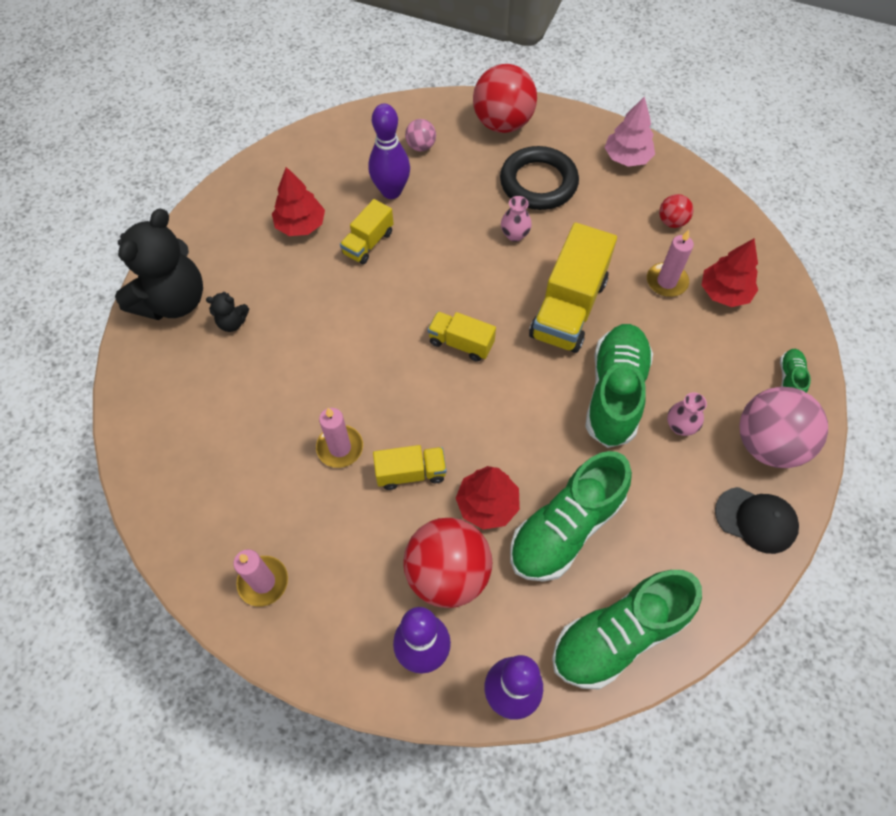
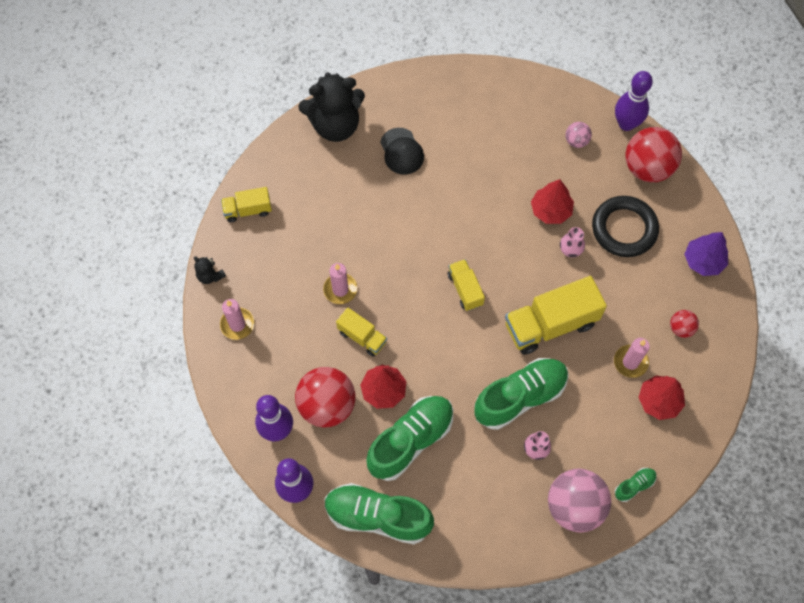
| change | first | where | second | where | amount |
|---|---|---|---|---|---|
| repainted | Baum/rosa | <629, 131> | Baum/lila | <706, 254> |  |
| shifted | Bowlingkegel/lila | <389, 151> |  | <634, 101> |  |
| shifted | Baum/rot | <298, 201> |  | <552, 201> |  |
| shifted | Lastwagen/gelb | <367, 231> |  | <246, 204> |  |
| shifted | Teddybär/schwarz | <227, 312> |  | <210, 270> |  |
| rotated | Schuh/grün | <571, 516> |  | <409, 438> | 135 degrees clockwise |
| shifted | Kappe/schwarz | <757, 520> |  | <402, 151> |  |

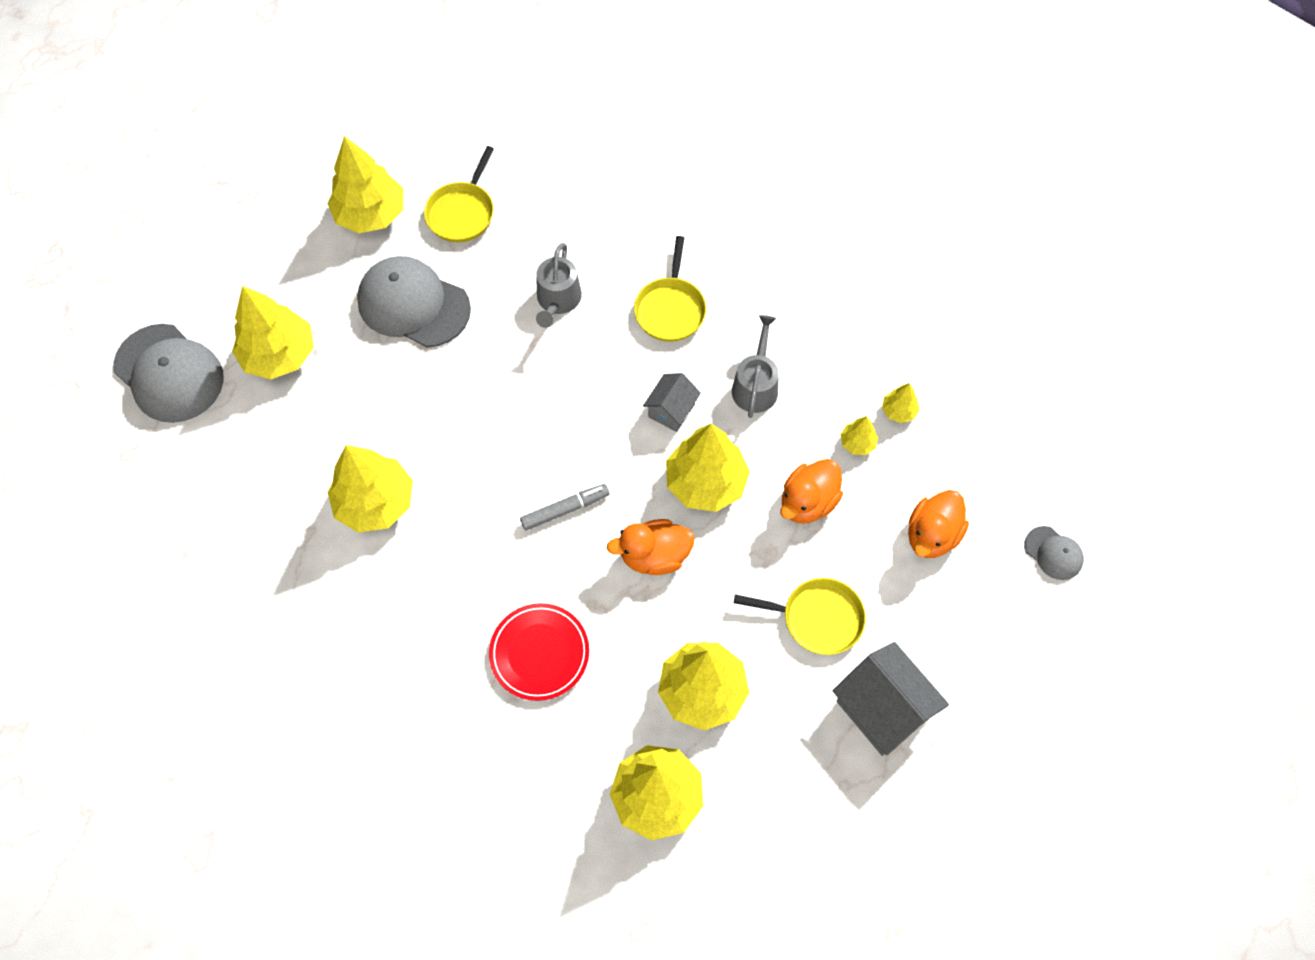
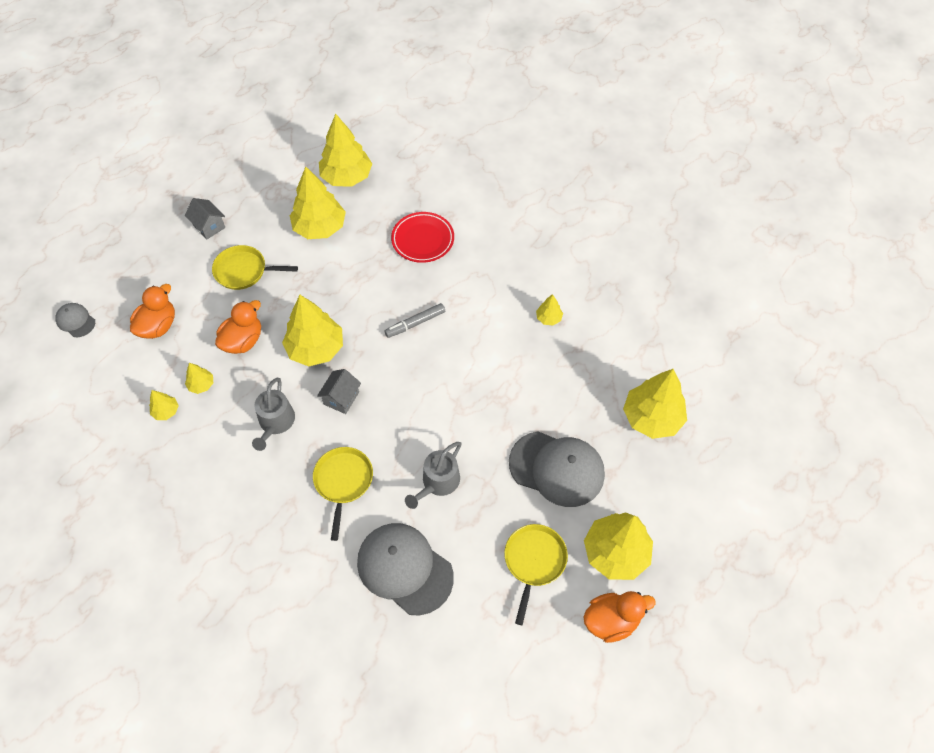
| change | first | where | second | where | amount |
|---|---|---|---|---|---|
| rotated | Gießkanne/grau | <559, 285> |  | <433, 475> | 150 degrees counterclockwise |
| shifted | Kappe/grau | <168, 373> |  | <405, 569> |  |
| scaled | Baum/gelb | <370, 489> |  | <549, 309> | x0.46 |
| shifted | Ente/orange | <650, 547> |  | <620, 617> |  |
| scaled | Haus/grau | <891, 699> |  | <205, 218> | x0.58 |

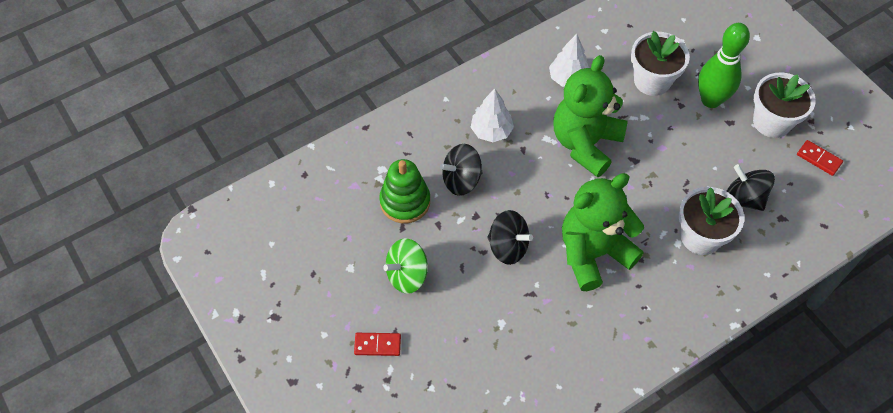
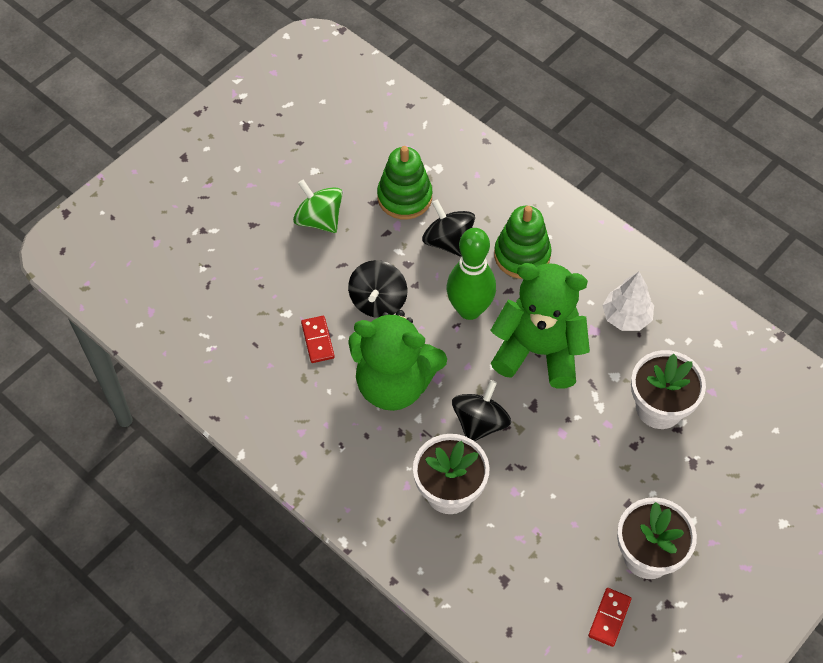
| change | first | where | second | where | amount |
|---|---|---|---|---|---|
| shifted | Bowlingkegel/grün | <724, 65> |  | <471, 274> |  |
| swapped | Baum/weiß | <492, 115> | Stapelspielzeug/grün | <522, 242> |  |
| shifted | Kreisel/schwarz | <750, 187> |  | <481, 410> |  |
| rotated | Teddybär/grün | <603, 232> |  | <397, 360> | 150 degrees clockwise |
| shifted | Dominostein/rot | <377, 344> |  | <318, 339> |  |

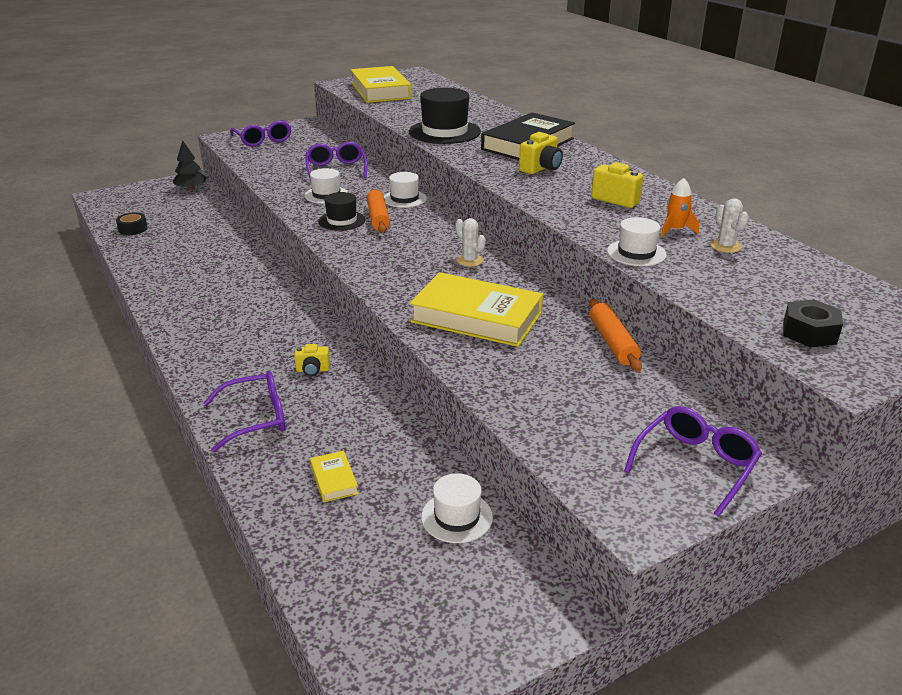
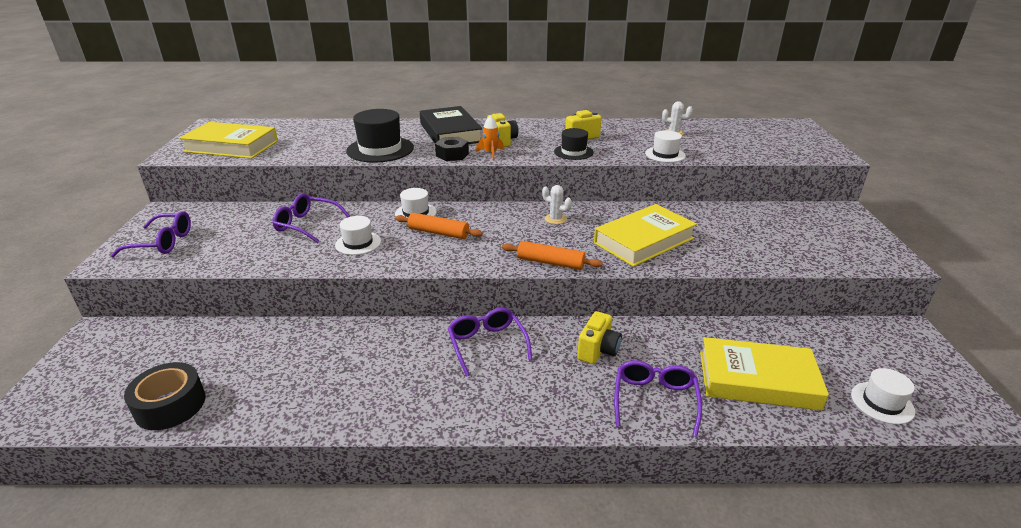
| change | first | where | second | where | amount |
|---|---|---|---|---|---|
| gone | Baum/schwarz | <190, 165> |  |  |  |
| shifted | Rakete/orange | <680, 207> |  | <490, 137> |  |
| shifted | Hut/schwarz | <341, 211> |  | <574, 144> |  |
| scaled | Klebeband/schwarz | <132, 223> |  | <164, 396> | x1.73 |
| rotated | Kaktus/weiß | <470, 242> |  | <557, 204> | 45 degrees clockwise |
| shifted | Nudelholz/orange | <616, 335> |  | <552, 255> |  |
| shifted | Sechskantmutter/schwarz | <813, 323> |  | <452, 149> |  |
| scaled | Kamera/gelb | <312, 360> |  | <599, 337> | x1.54 |
| shifted | Brille/lila | <693, 461> |  | <490, 342> |  |
| scaled | Buch/gelb | <334, 476> |  | <764, 373> | x2.35 |
| shifted | Hut/weiß | <457, 508> |  | <883, 396> |  |

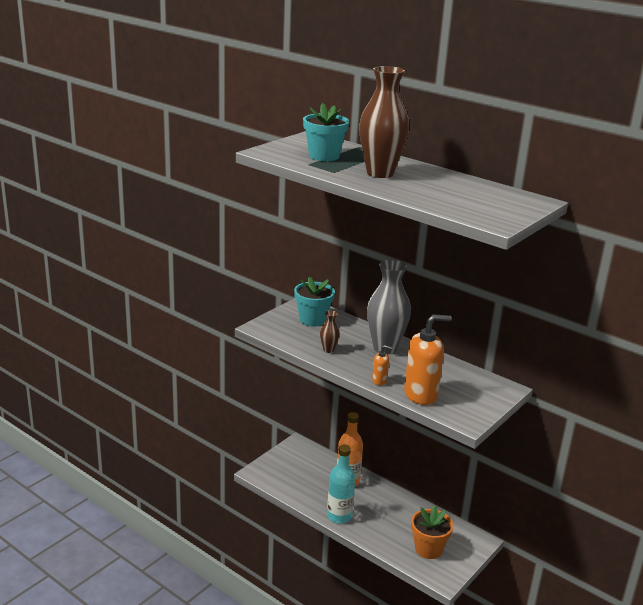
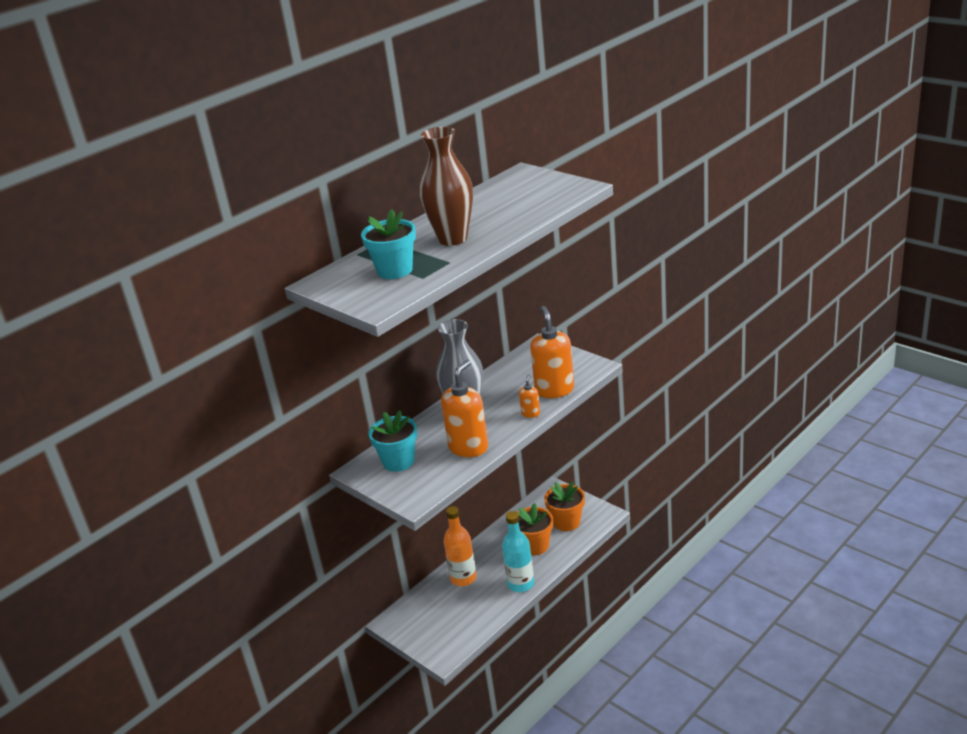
| change | first | where | second | where | amount |
|---|---|---|---|---|---|
| swapped | Vase/braun | <330, 331> | Seifenspender/orange | <464, 408> |  |
| new |  |  | Blumentopf/orange | <535, 529> |  |

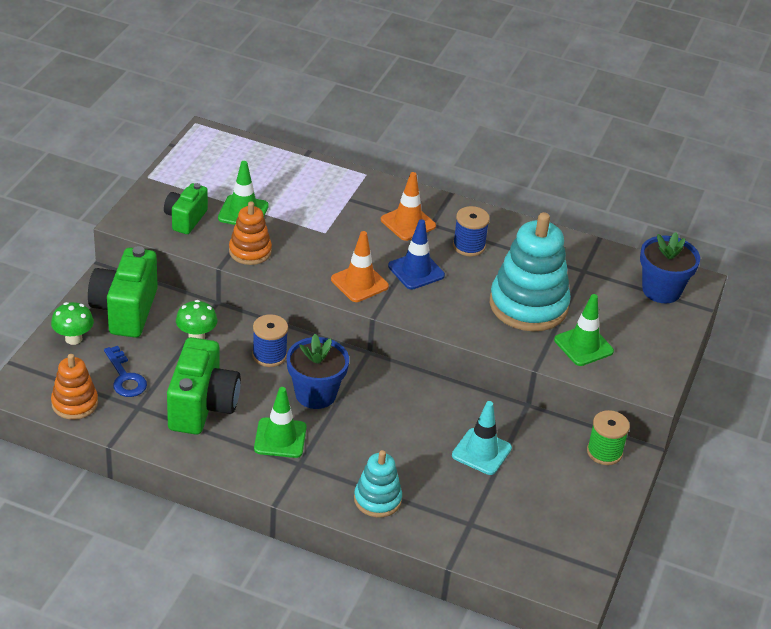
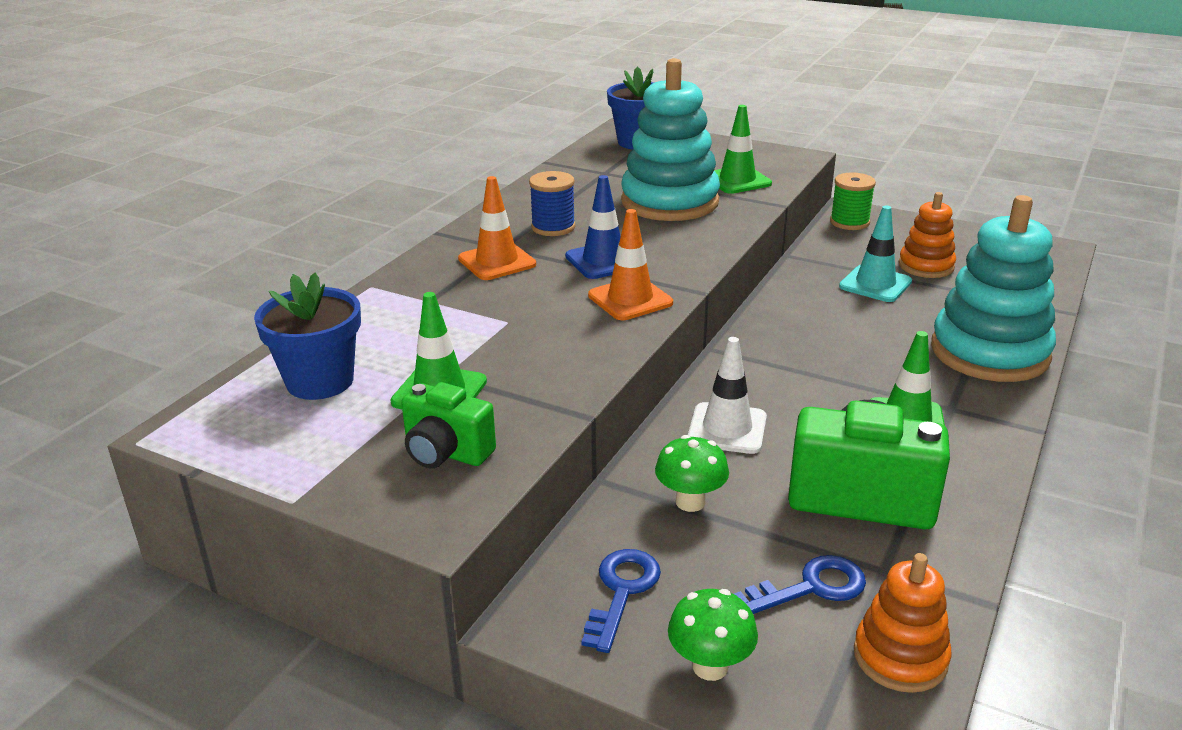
| change | first | where | second | where | amount |
|---|---|---|---|---|---|
| shifted | Stapelspielzeug/orange | <250, 233> |  | <927, 235> |  |
| swapped | Kamera/grün | <123, 292> | Schlüssel/blau | <621, 601> |  |
| swapped | Garnrolle/blau | <270, 340> | Leitkegel/weiß | <727, 395> |  |
| shifted | Blumentopf/blau | <318, 371> |  | <307, 336> |  |
| scaled | Stapelspielzeug/türkis | <378, 483> |  | <993, 288> | x1.83 |

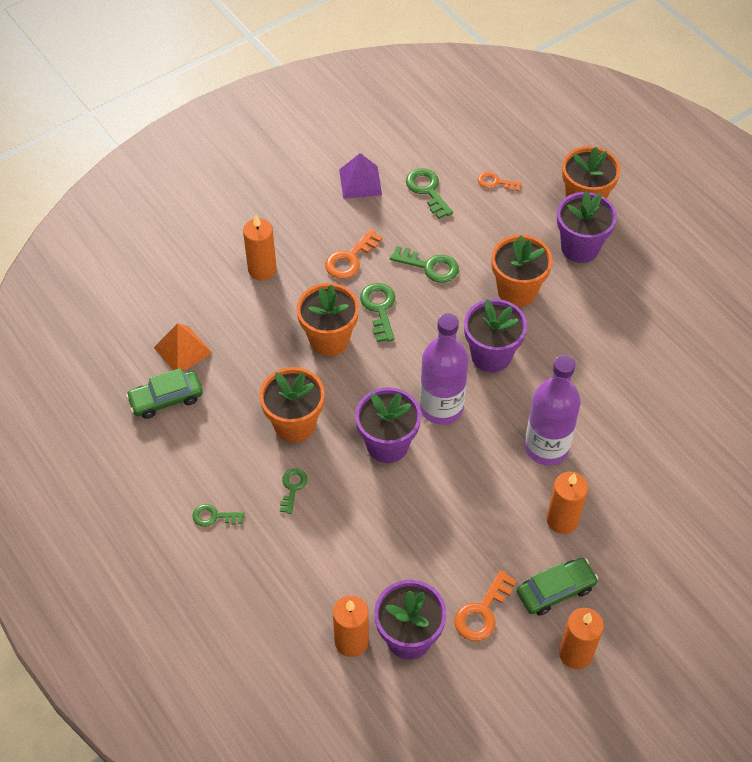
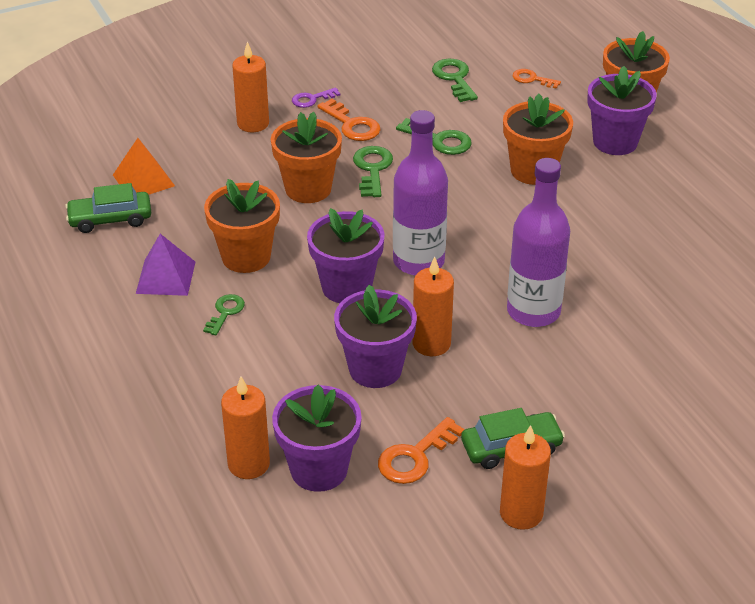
| change | first | where | second | where | amount |
|---|---|---|---|---|---|
| shifted | Pyramide/lila | <360, 176> |  | <165, 265> |  |
| rotated | Schlüssel/orange | <354, 254> |  | <349, 120> | 90 degrees counterclockwise |
| shifted | Blumentopf/lila | <495, 335> |  | <375, 336> |  |
| shifted | Kerze/orange | <567, 503> |  | <433, 306> |  |
| gone | Schlüssel/grün | <218, 515> |  |  |  |
| new |  |  | Schlüssel/lila | <316, 98> |  |

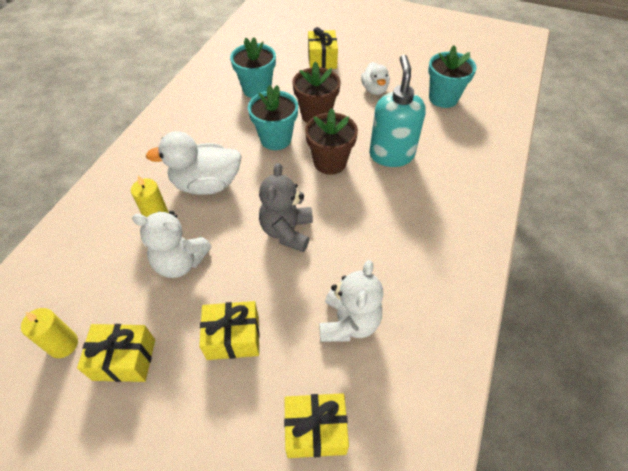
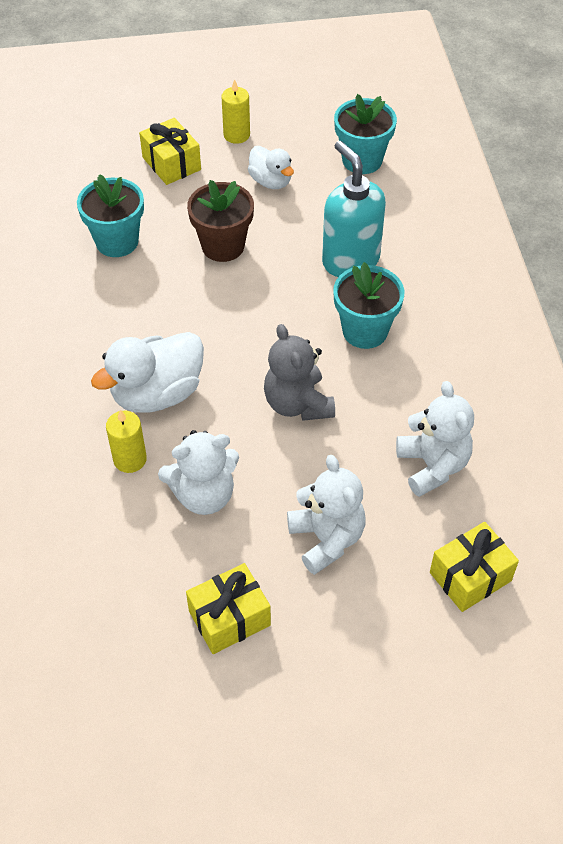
| change | first | where | second | where | amount |
|---|---|---|---|---|---|
| shifted | Blumentopf/türkis | <273, 117> |  | <368, 305> |  |
| gone | Blumentopf/braun | <331, 141> |  |  |  |
| swapped | Geschenk/gelb | <229, 330> | Teddybär/weiß | <326, 515> |  |
| shifted | Kerze/gelb | <49, 333> |  | <236, 111> |  |

